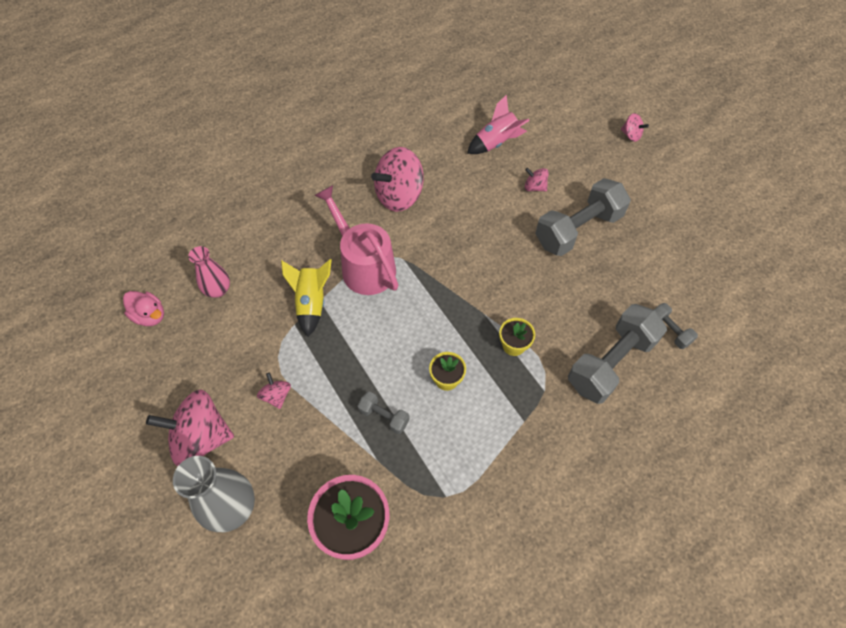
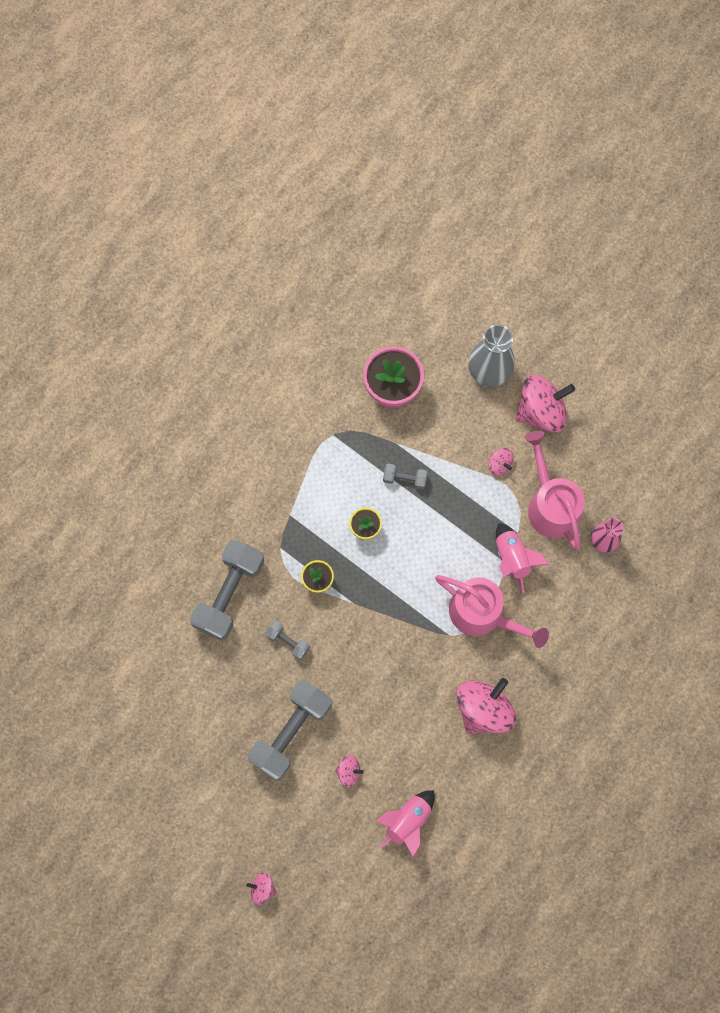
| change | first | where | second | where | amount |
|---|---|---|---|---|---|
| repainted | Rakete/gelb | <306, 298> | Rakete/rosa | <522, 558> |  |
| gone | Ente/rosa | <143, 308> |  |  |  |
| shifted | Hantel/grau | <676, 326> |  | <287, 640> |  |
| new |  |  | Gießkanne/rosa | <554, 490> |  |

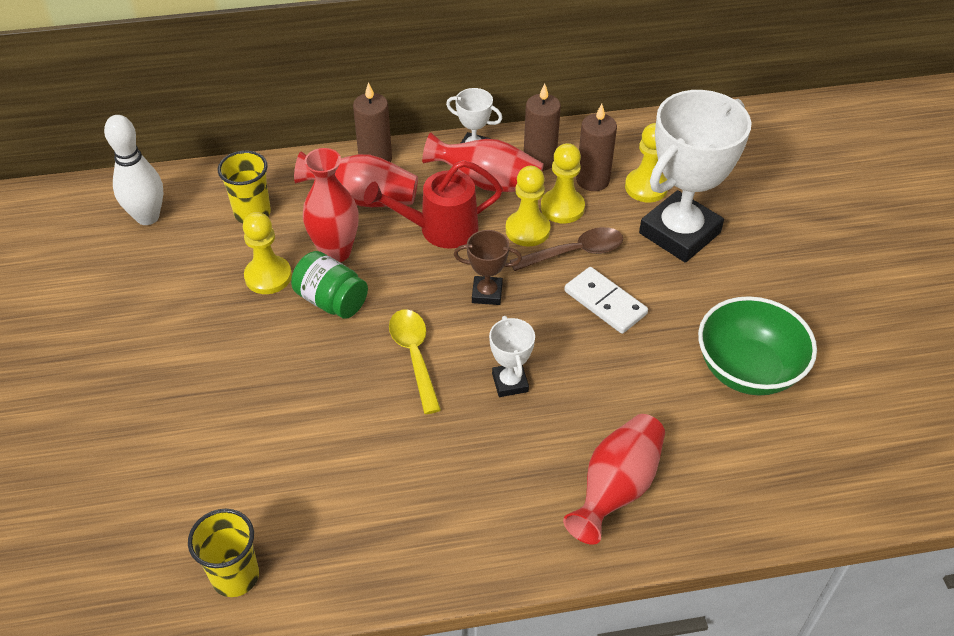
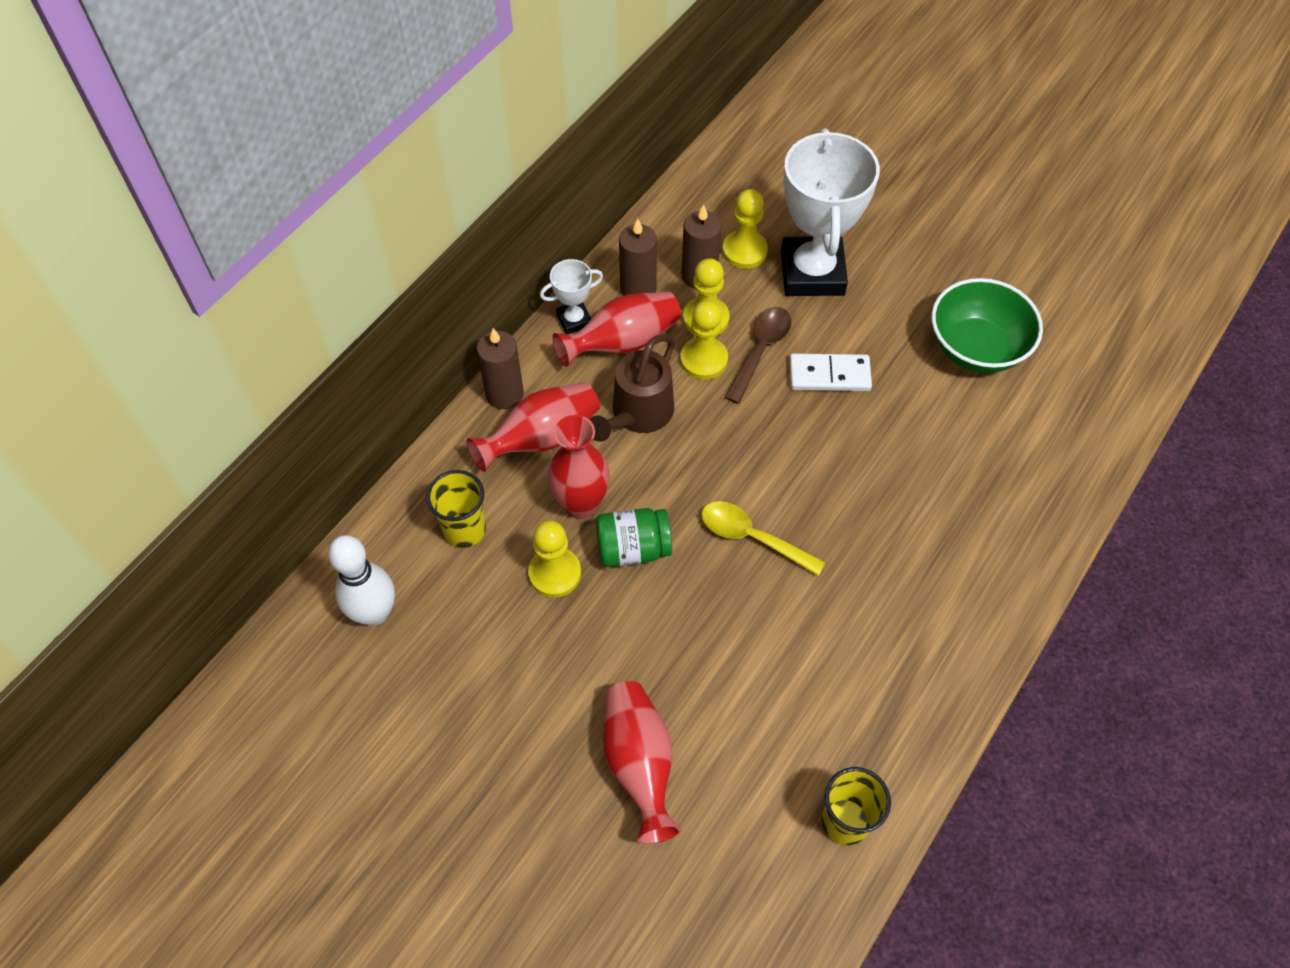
| change | first | where | second | where | amount |
|---|---|---|---|---|---|
| repainted | Gießkanne/rot | <433, 204> | Gießkanne/braun | <632, 388> |  |
| gone | Pokal/braun | <488, 267> |  |  |  |
| gone | Pokal/weiß | <512, 356> |  |  |  |
| shifted | Vase/rot | <614, 479> |  | <641, 762> |  |

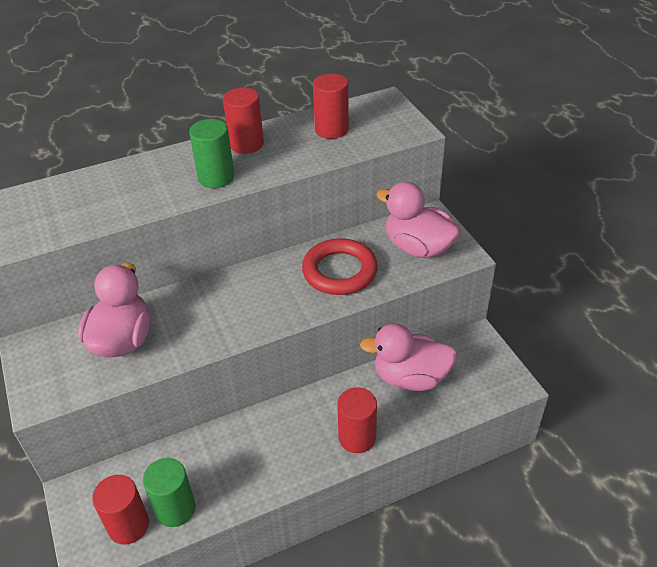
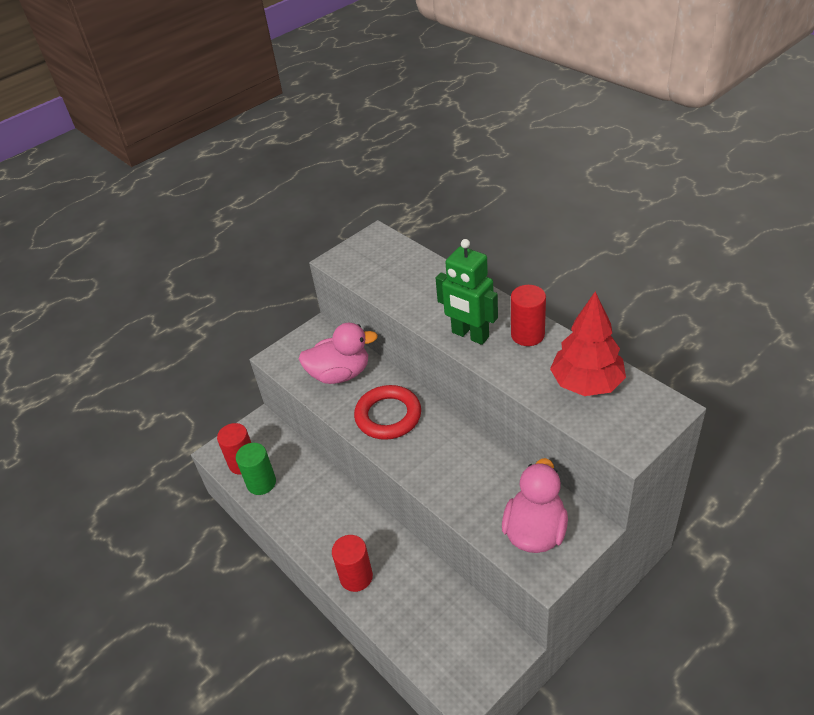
| change | first | where | second | where | amount |
|---|---|---|---|---|---|
| swapped | Vollzylinder/rot | <331, 106> | Baum/rot | <588, 343> |  |
| swapped | Vollzylinder/grün | <211, 153> | Roboter/grün | <467, 292> |  |
| shifted | Ring/rot | <340, 266> |  | <387, 412> |  |
| gone | Ente/rosa | <408, 357> |  |  |  |

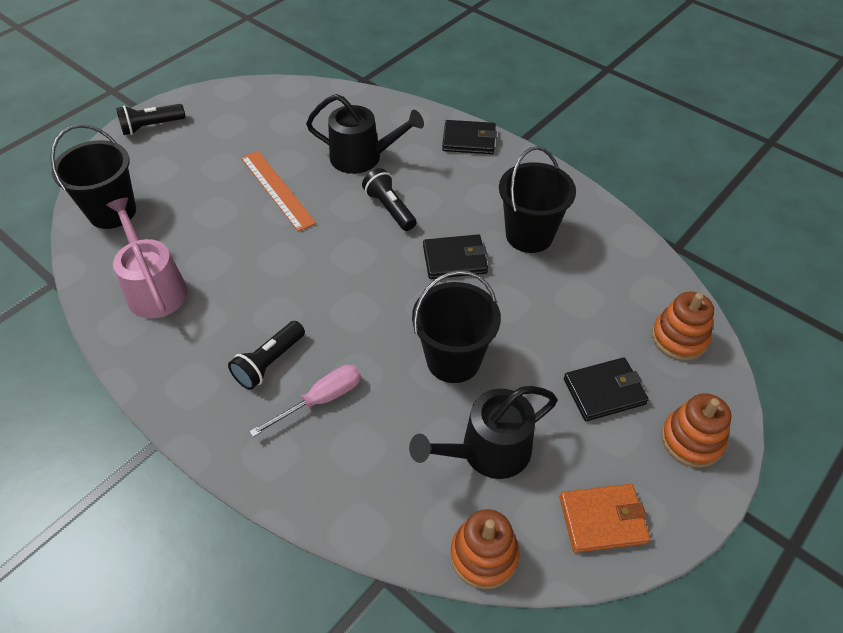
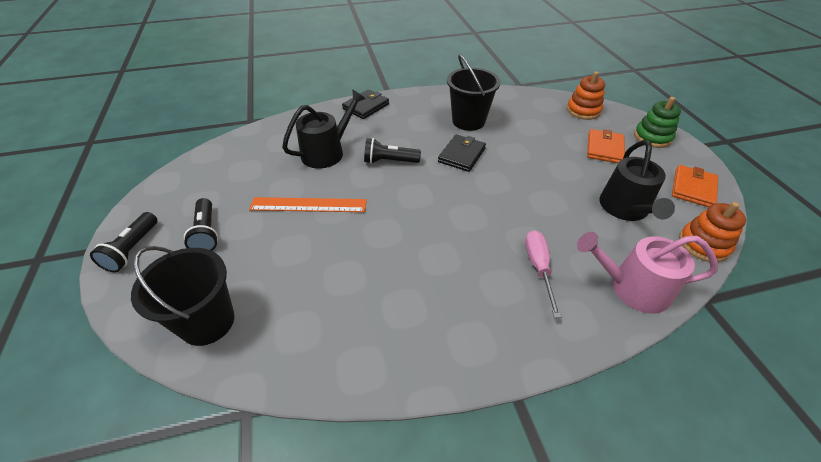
| change | first | where | second | where | amount |
|---|---|---|---|---|---|
| shifted | Gießkanne/rosa | <146, 258> |  | <647, 272> |  |
| gone | Eimer/schwarz | <456, 326> |  |  |  |
| shifted | Taschenlampe/schwarz | <266, 355> |  | <201, 224> |  |
| repainted | Geldbörse/schwarz | <606, 389> | Geldbörse/orange | <606, 146> |  |
| repainted | Stapelspielzeug/orange | <696, 430> | Stapelspielzeug/grün | <657, 122> |  |

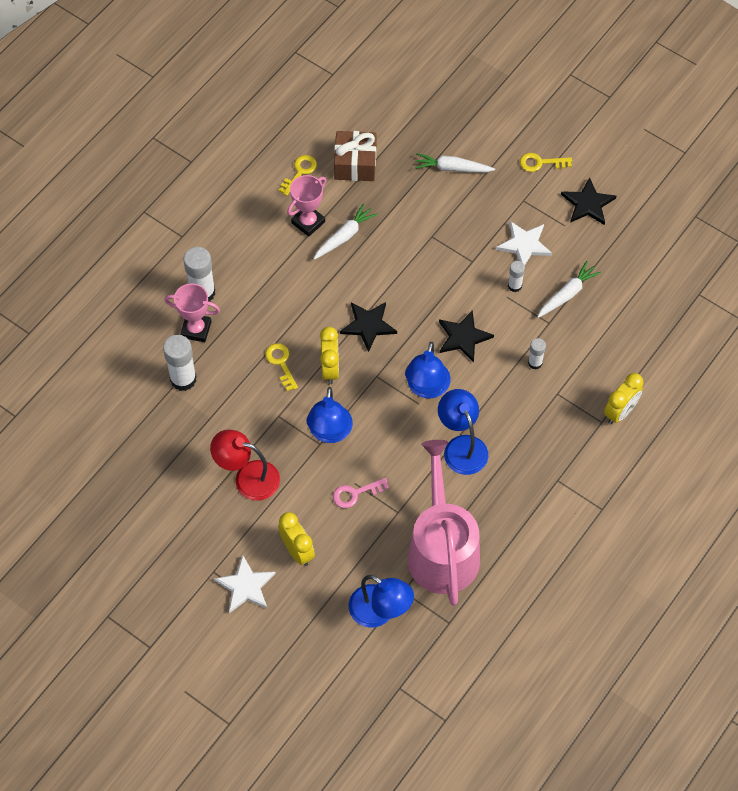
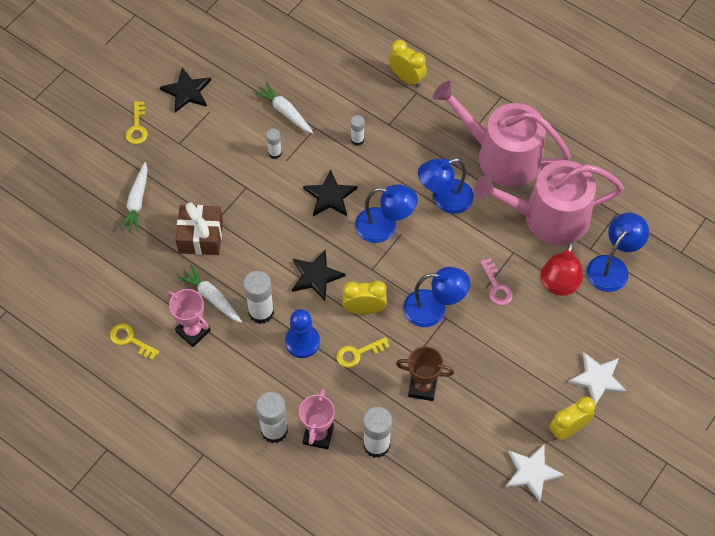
| change | first | where | second | where | amount |
|---|---|---|---|---|---|
| shifted | Geschenk/braun | <355, 156> |  | <199, 228> |  |
| shifted | Stern/weiß | <524, 243> |  | <535, 473> |  |
| shifted | Lampe/rot | <245, 465> |  | <561, 268> |  |
| shifted | Wecker/gelb | <296, 539> |  | <572, 418> |  |
| new |  |  | Gießkanne/rosa | <502, 134> |  |
| new |  |  | Klebestift/weiß | <258, 297> |  |
| new |  |  | Bauer/blau | <302, 333> |  |
| new |  |  | Pokal/braun | <425, 373> |  |

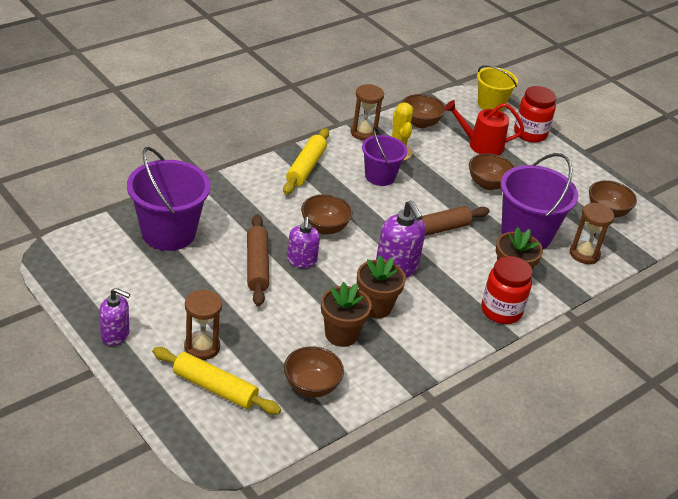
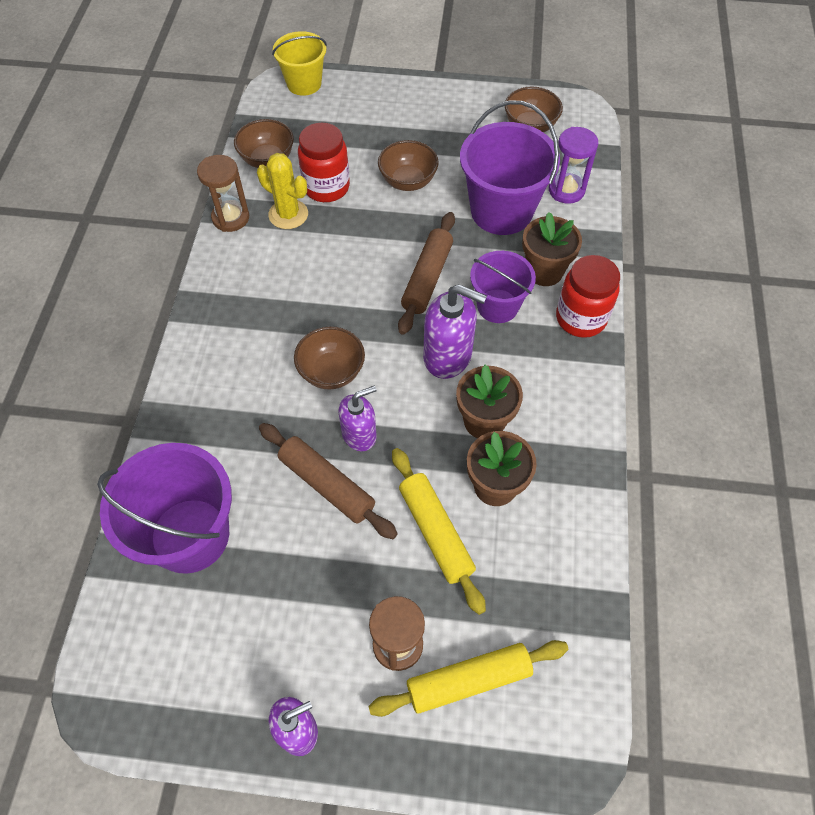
| change | first | where | second | where | amount |
|---|---|---|---|---|---|
| shifted | Einmachglas/rot | <535, 114> |  | <324, 162> |  |
| gone | Gießkanne/rot | <484, 127> |  |  |  |
| shifted | Eimer/lila | <385, 156> |  | <503, 287> |  |
| shifted | Nudelholz/gelb | <306, 161> |  | <439, 531> |  |
| repainted | Sanduhr/braun | <592, 233> | Sanduhr/lila | <574, 165> |  |
| rotated | Seifenspender/lila | <303, 242> |  | <358, 418> | 75 degrees counterclockwise |
| gone | Schüssel/braun | <314, 371> |  |  |  |

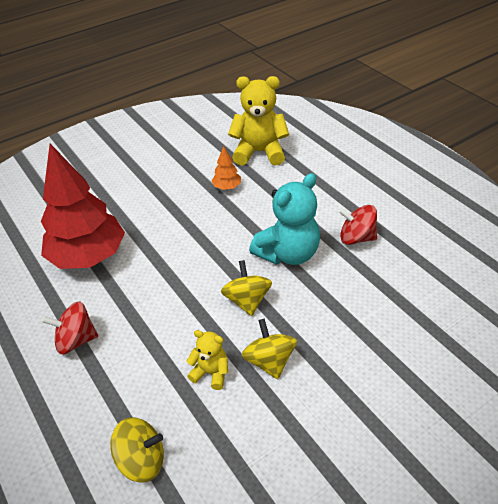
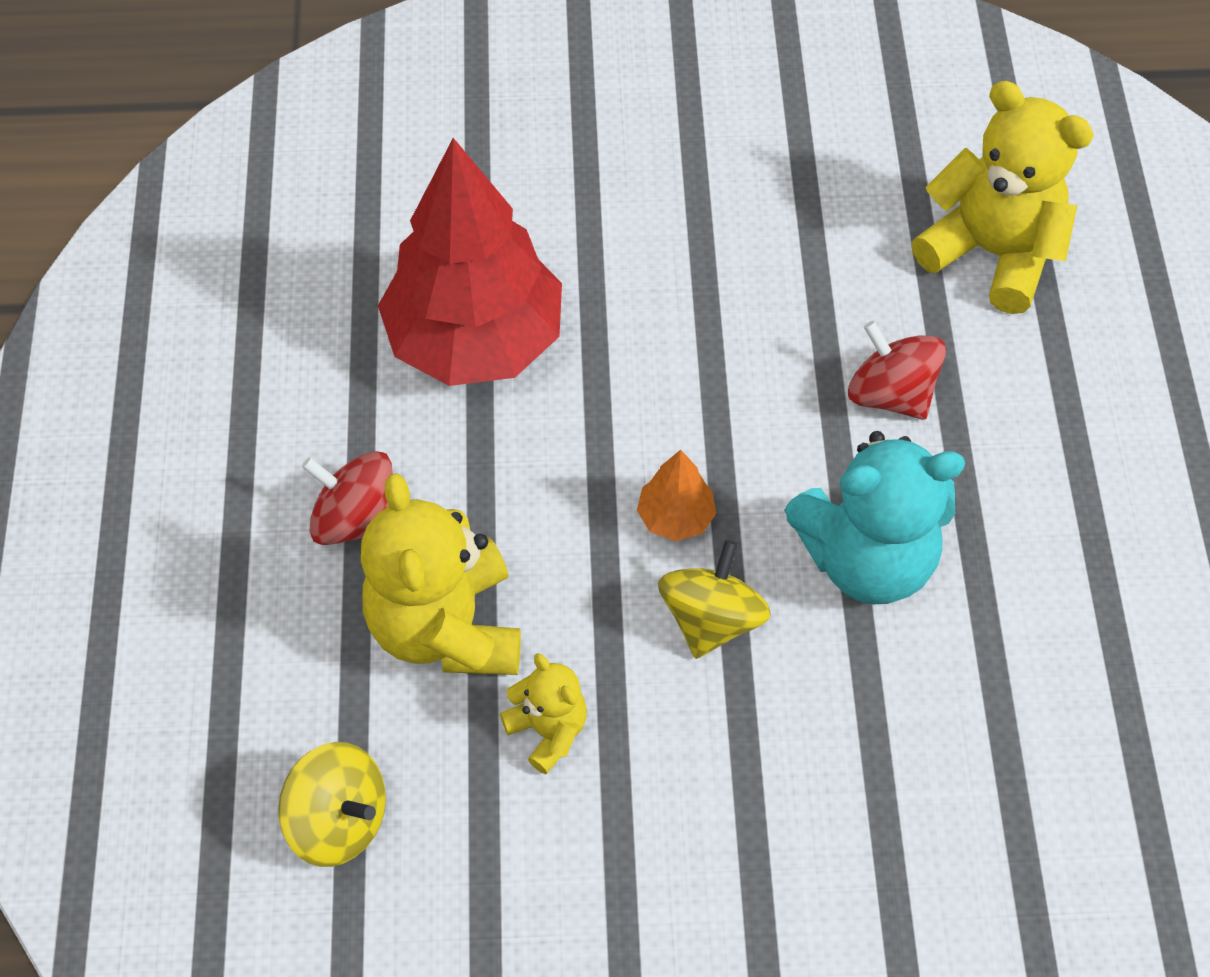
| change | first | where | second | where | amount |
|---|---|---|---|---|---|
| shifted | Baum/orange | <226, 168> |  | <676, 495> |  |
| shifted | Kreisel/rot | <358, 225> |  | <897, 370> |  |
| gone | Kreisel/gelb | <269, 349> |  |  |  |
| new |  |  | Teddybär/gelb | <441, 574> |  |

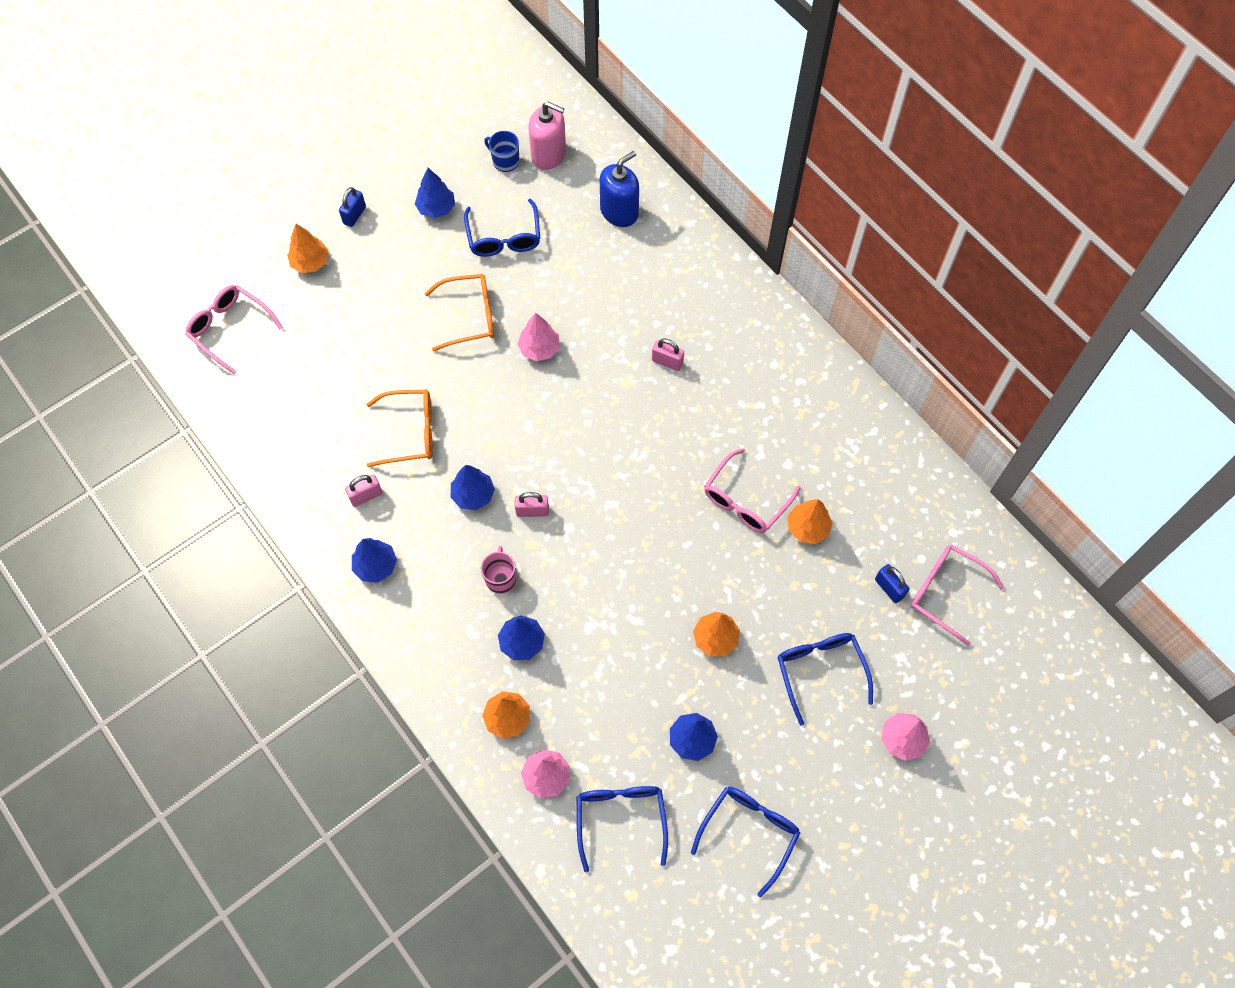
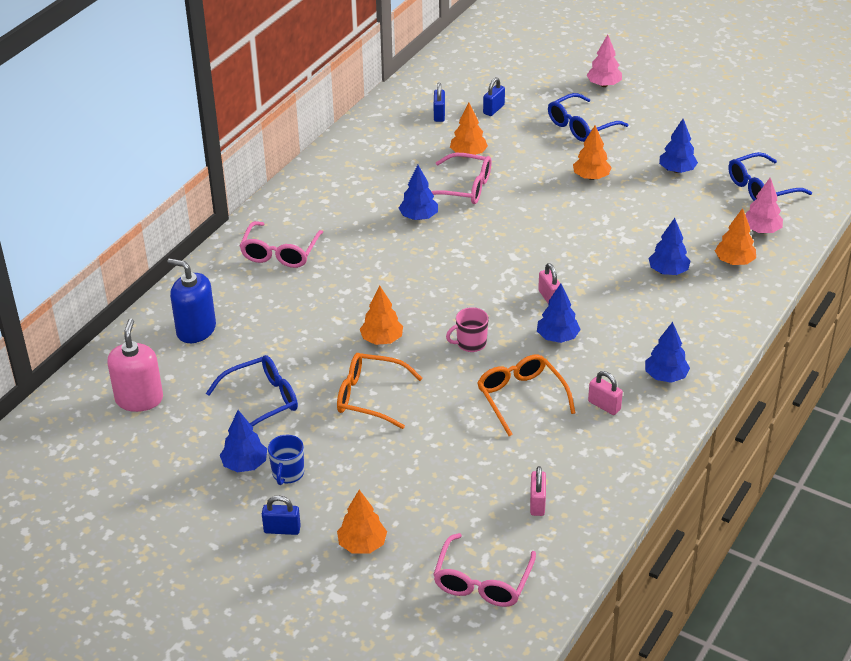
| change | first | where | second | where | amount |
|---|---|---|---|---|---|
| shifted | Tasse/blau | <501, 151> |  | <286, 460> |  |
| rotated | Brille/orange | <459, 312> |  | <380, 391> | 45 degrees counterclockwise |
| repainted | Baum/rosa | <538, 337> | Baum/orange | <381, 315> |  |
| shifted | Vorhängeschloss/rosa | <668, 355> |  | <538, 491> |  |
| shifted | Brille/rosa | <958, 595> |  | <281, 244> |  |
| shifted | Tasse/rosa | <498, 570> |  | <467, 329> |  |
| gone | Brille/blau | <745, 842> |  |  |  |
| new |  |  | Vorhängeschloss/blau | <439, 102> |  |
| new |  |  | Baum/blau | <418, 192> |  |

